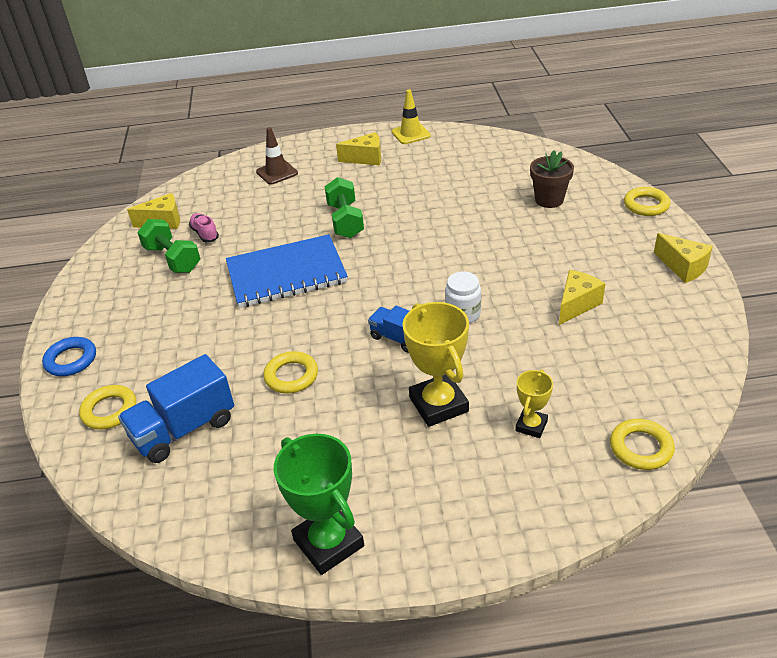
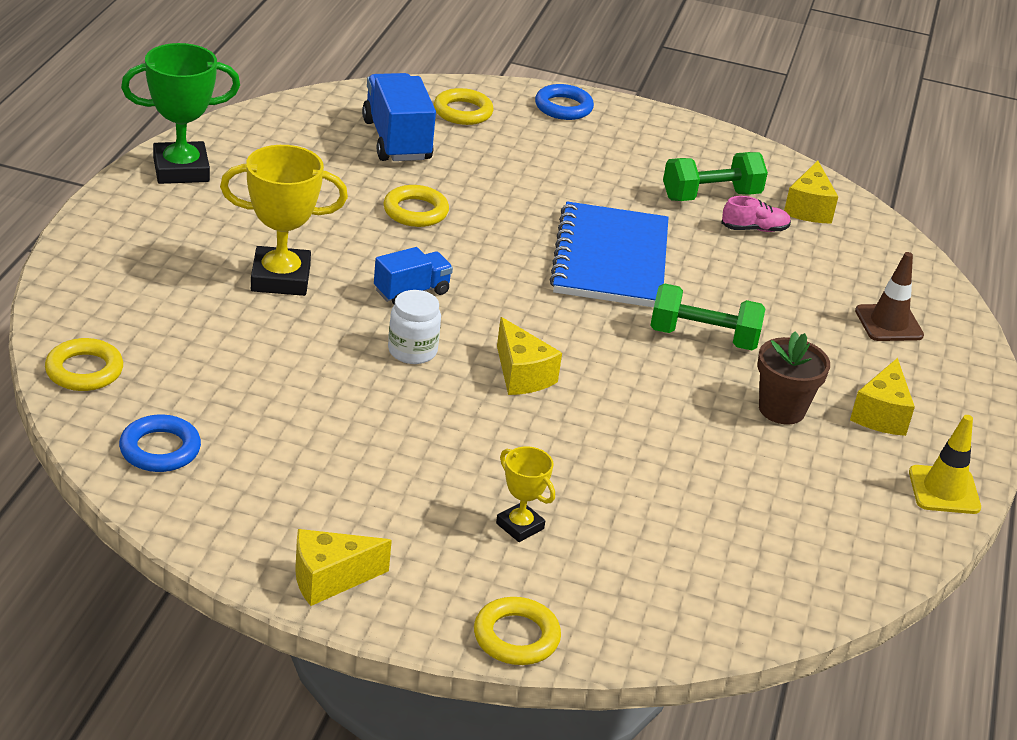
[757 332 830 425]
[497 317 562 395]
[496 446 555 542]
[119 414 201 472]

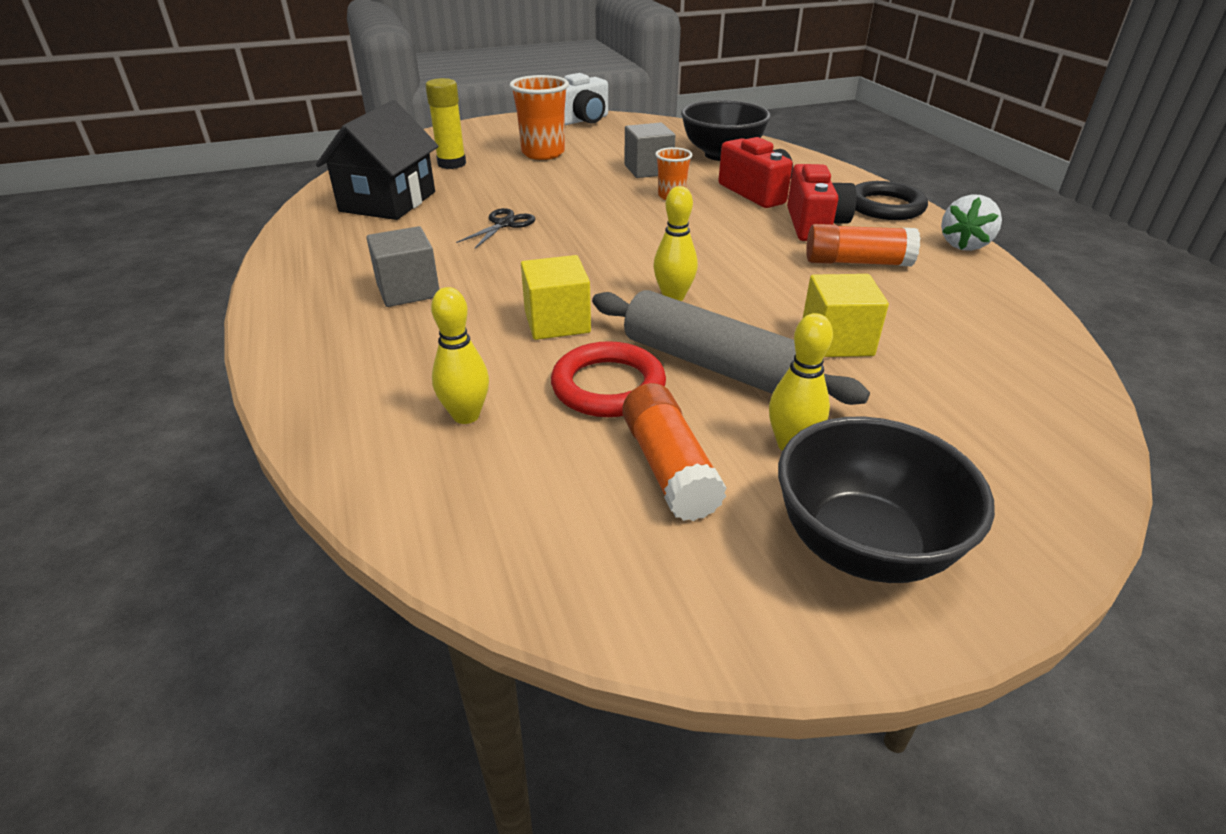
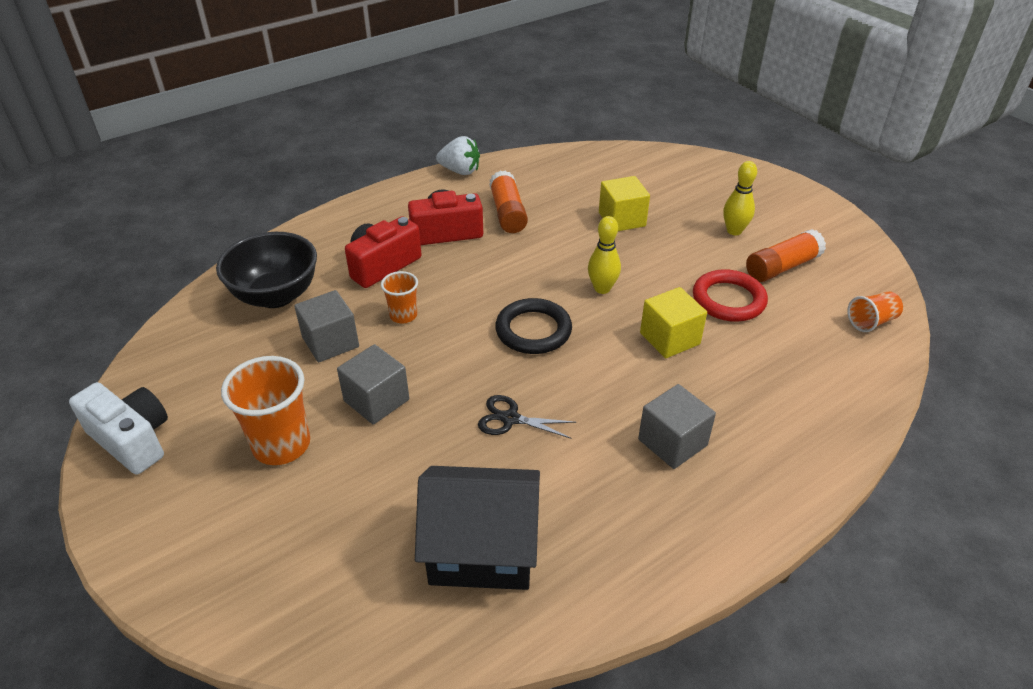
[425 78 466 169] (first image)
[495 298 572 354]
[431 287 489 424] (first image)
[592 290 870 405] (first image)
[778 417 995 583] (first image)
[847 292 903 332]
[337 344 409 424]

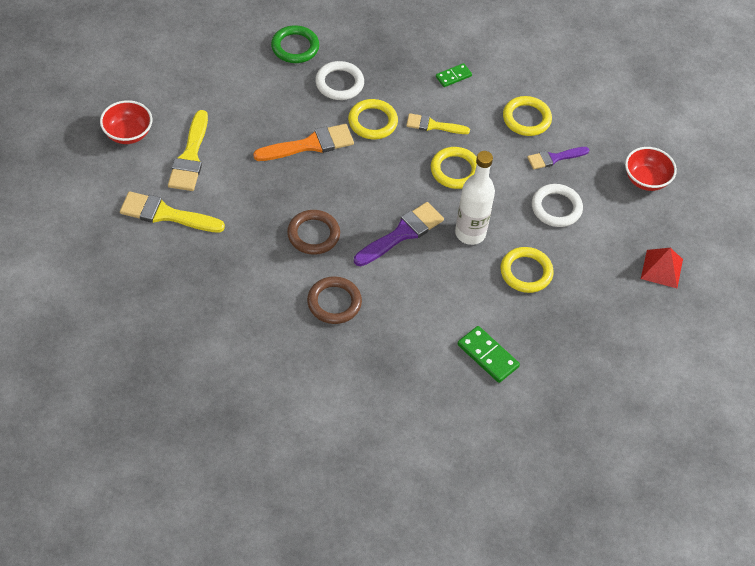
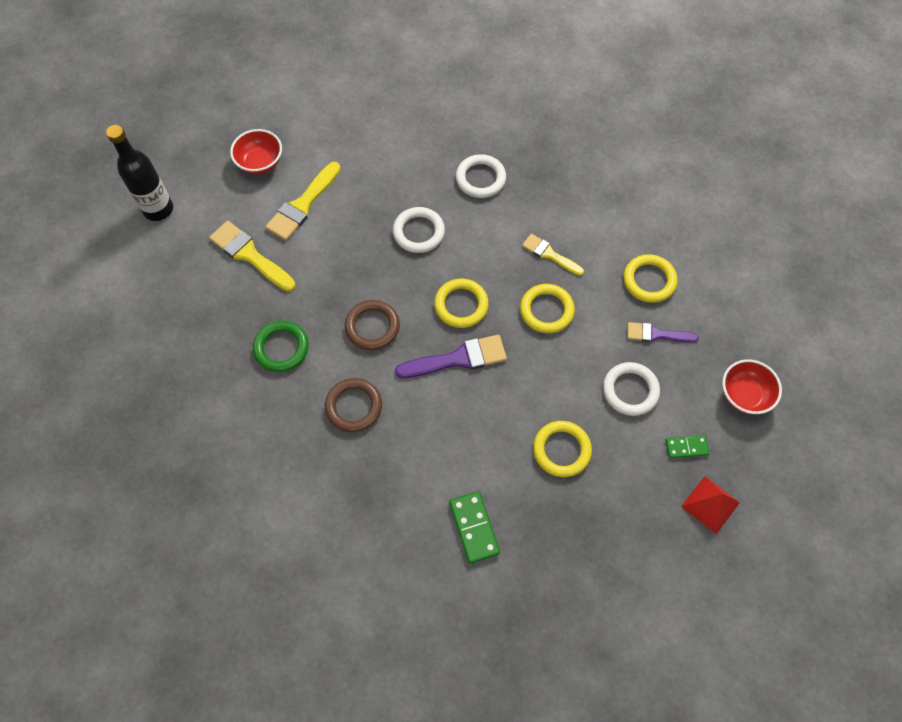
[253 321 309 372]
[665 435 710 458]
[434 279 489 328]
[393 207 445 253]
[455 151 495 245] (first image)
[106 125 173 221]

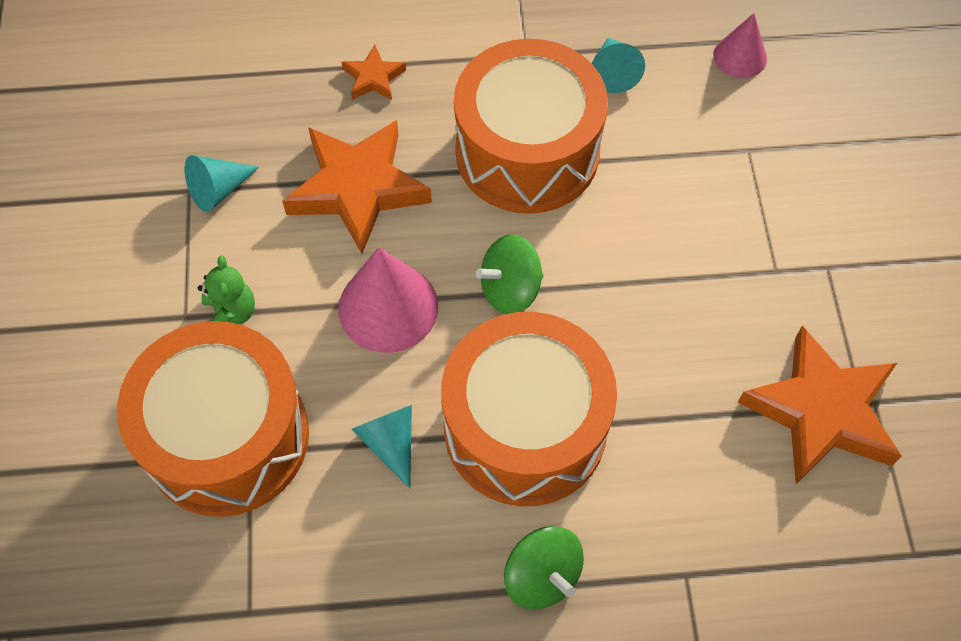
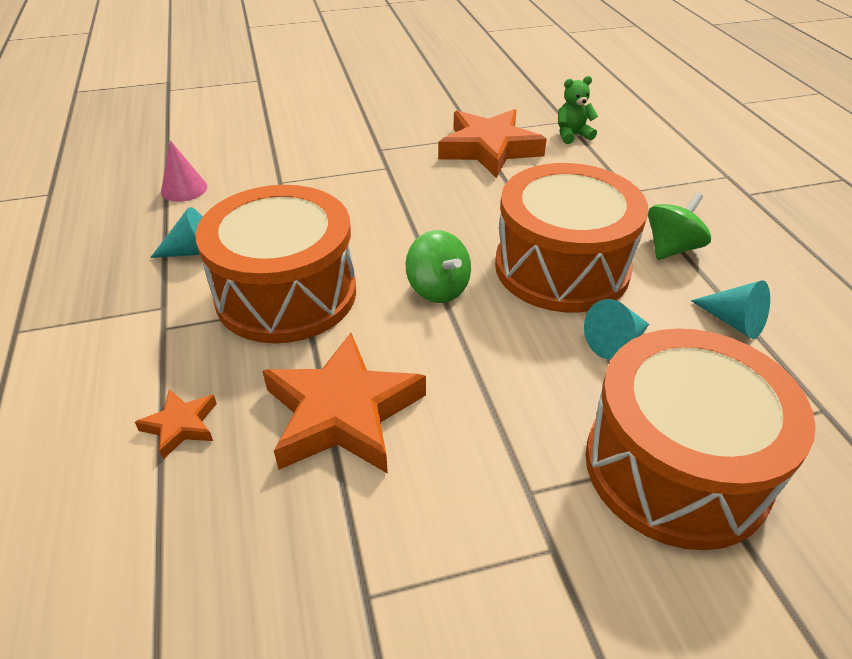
[691 280 770 339]
[338 247 438 353] (first image)
[558 76 598 144]

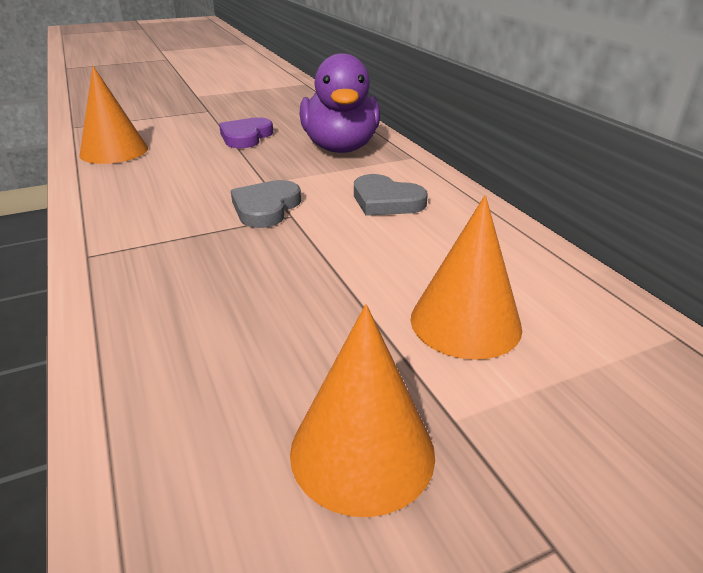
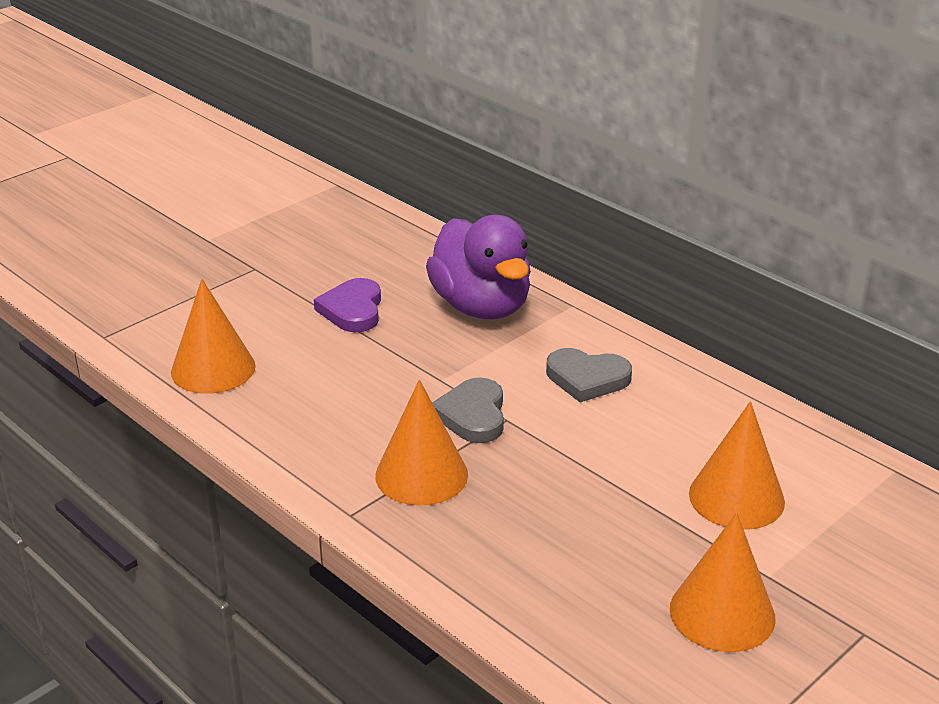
[375 380 468 506]

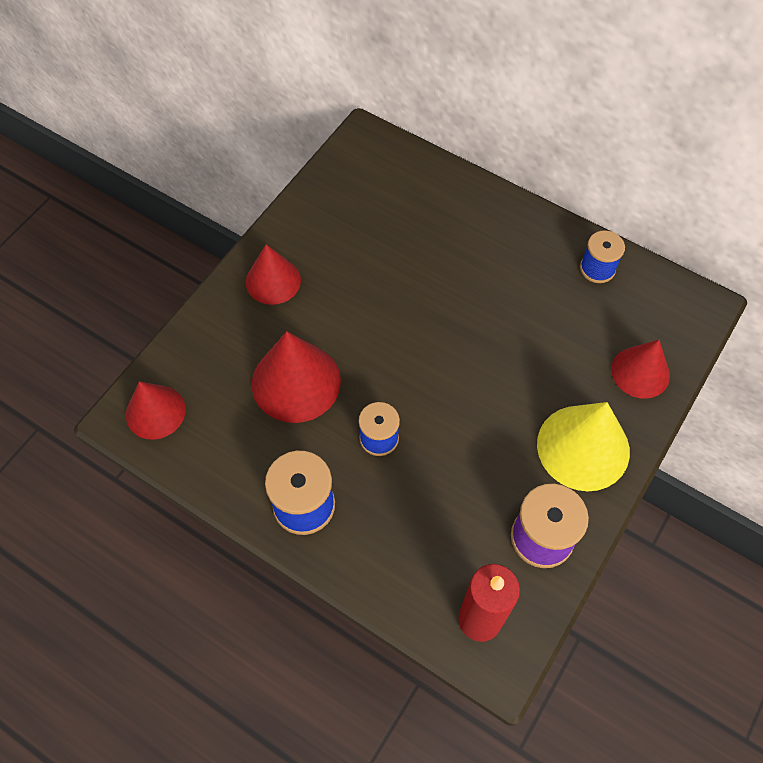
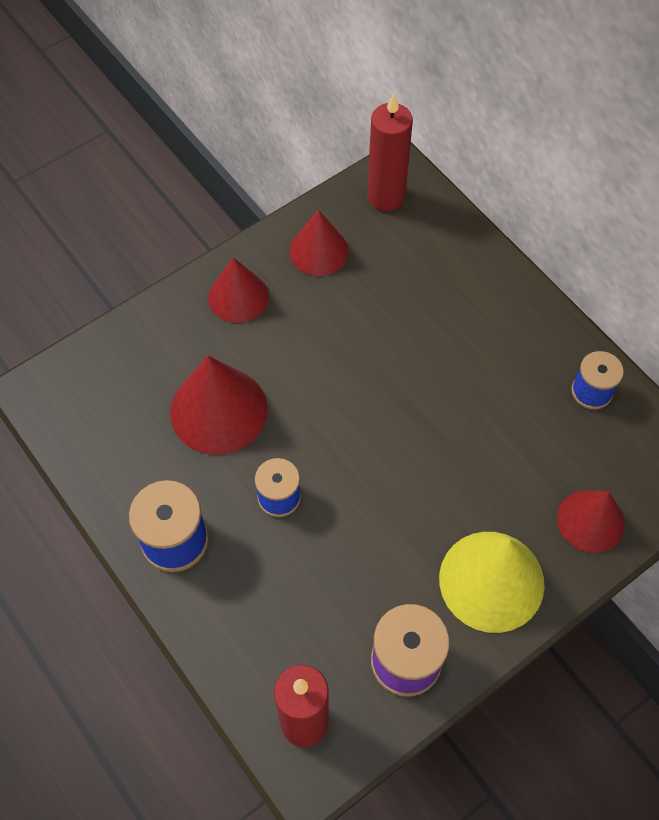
[290 210 349 276]
[367 93 413 211]

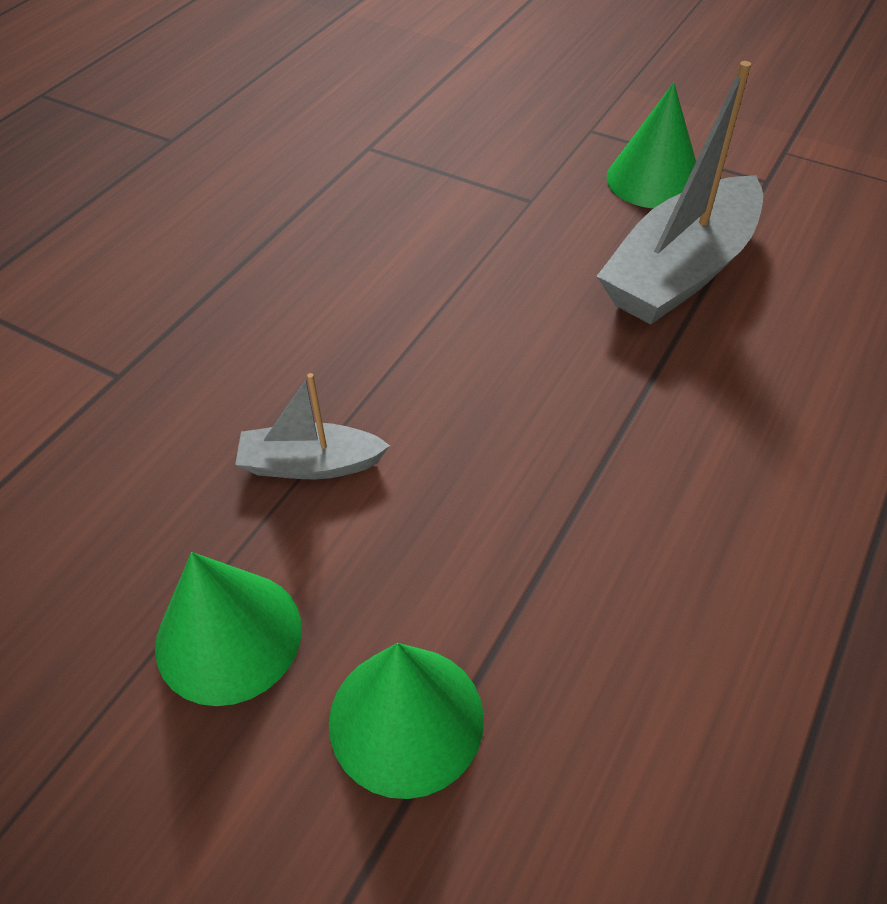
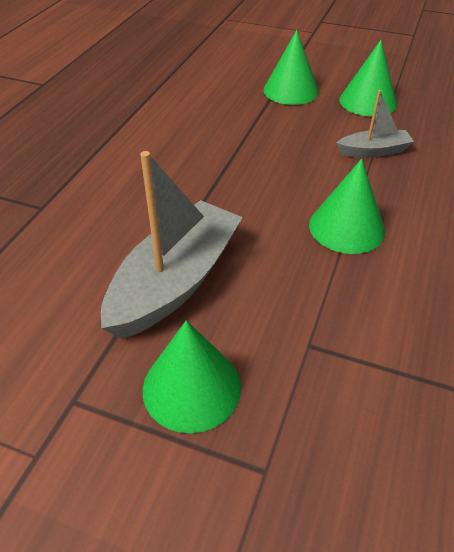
[309 159 385 254]

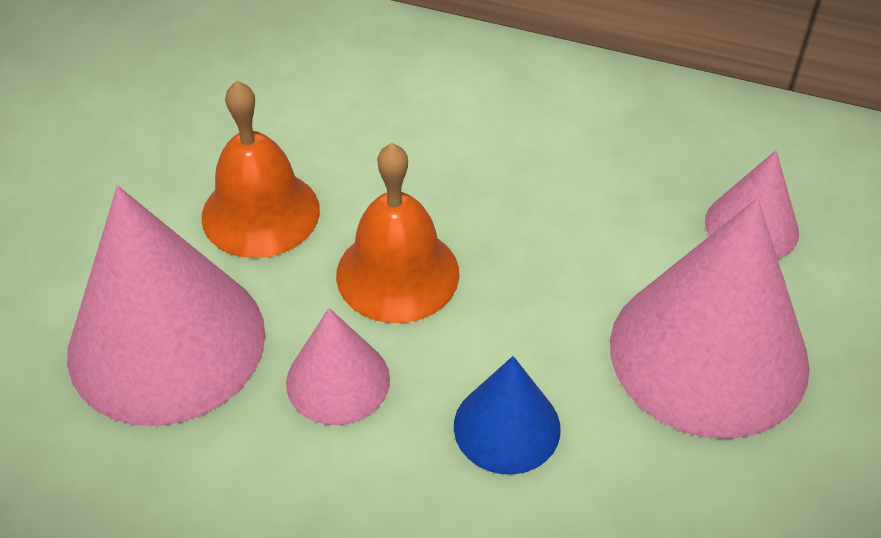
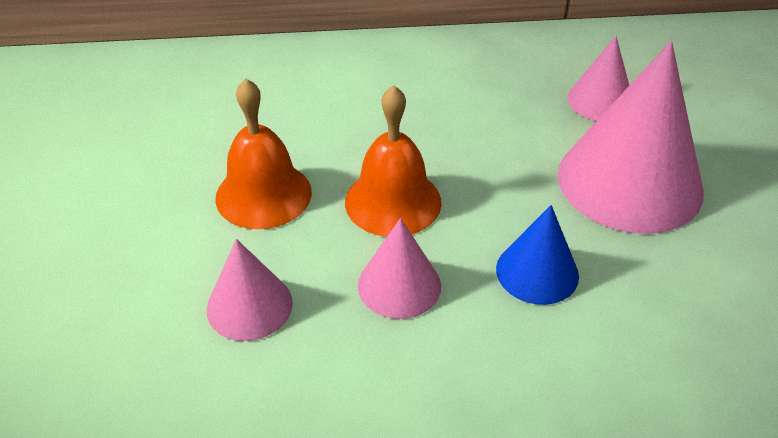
[207 239 293 341]

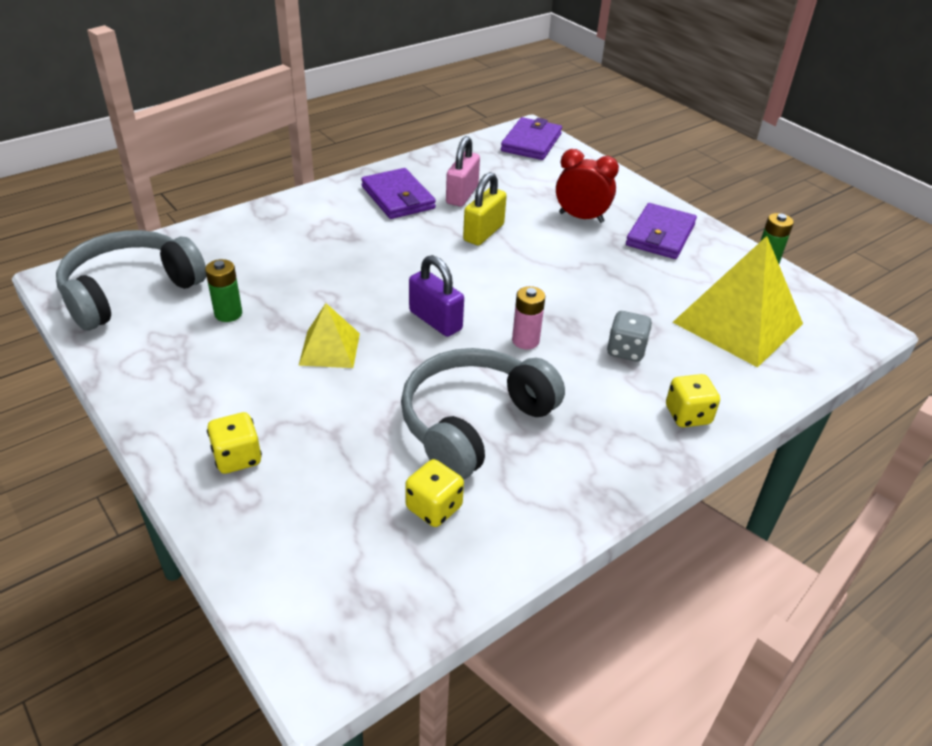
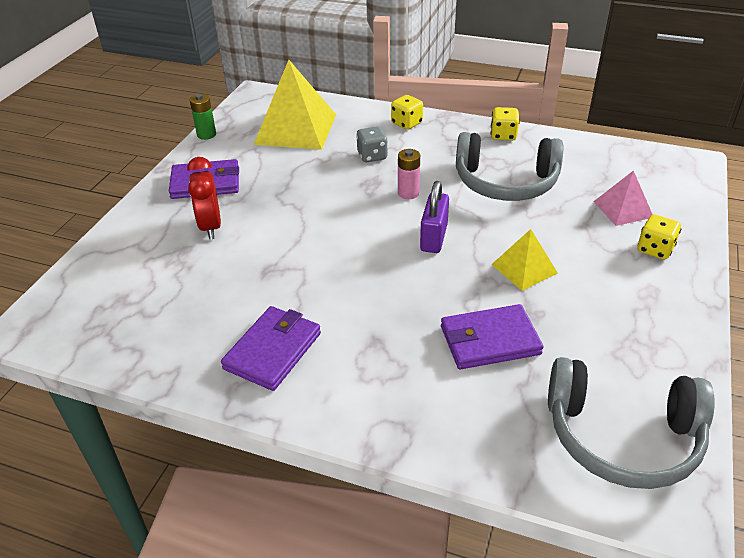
[441 304 543 369]
[446 136 480 207] (first image)
[463 172 507 245] (first image)
[205 259 242 322] (first image)
[491 107 520 141]
[593 170 653 226]

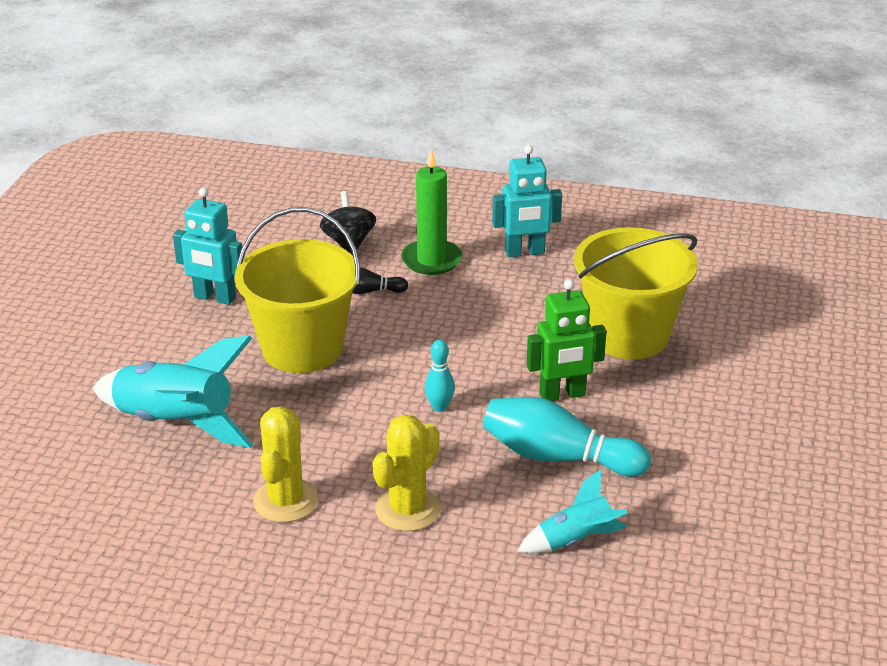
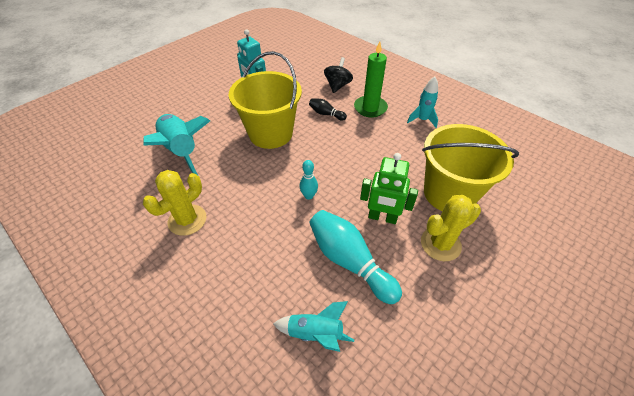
[407 76 438 128]
[421 195 481 261]

